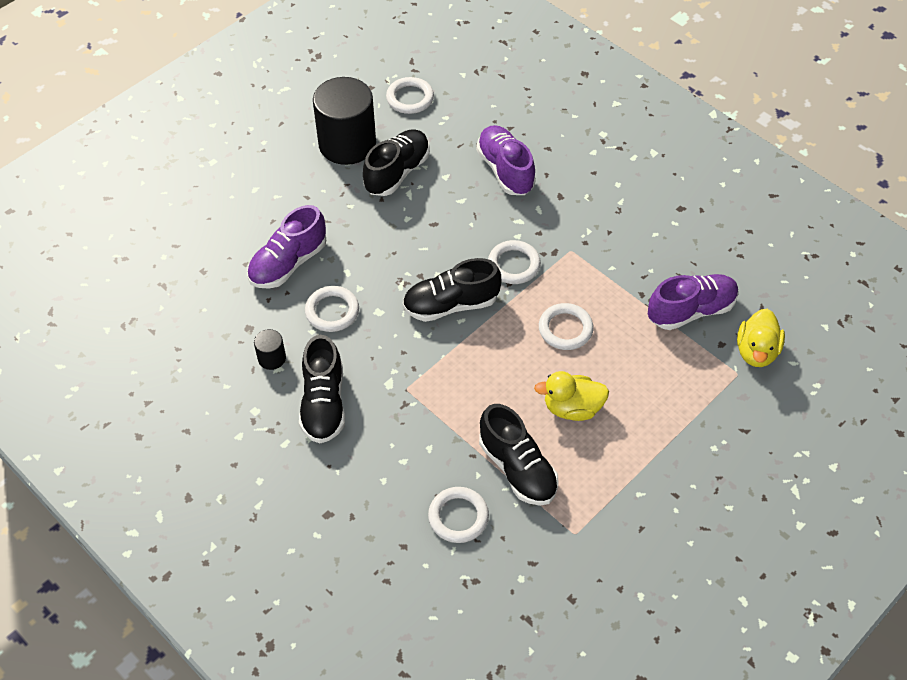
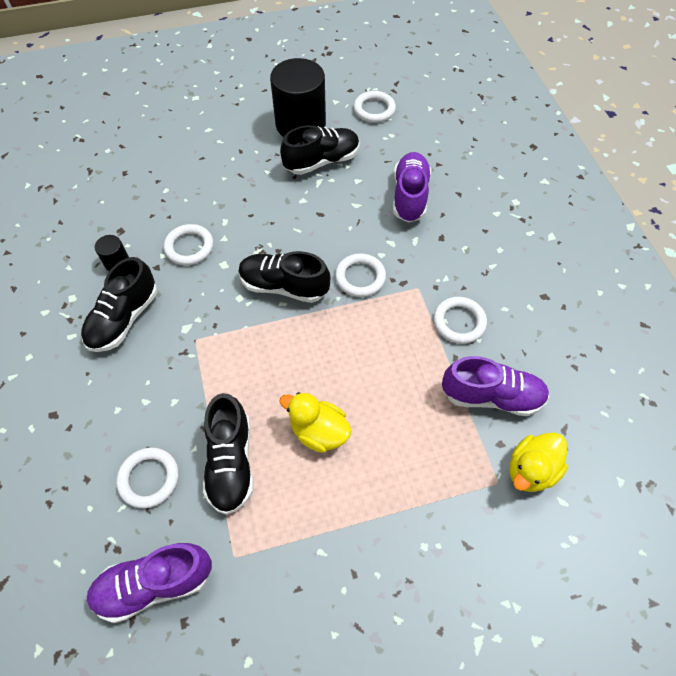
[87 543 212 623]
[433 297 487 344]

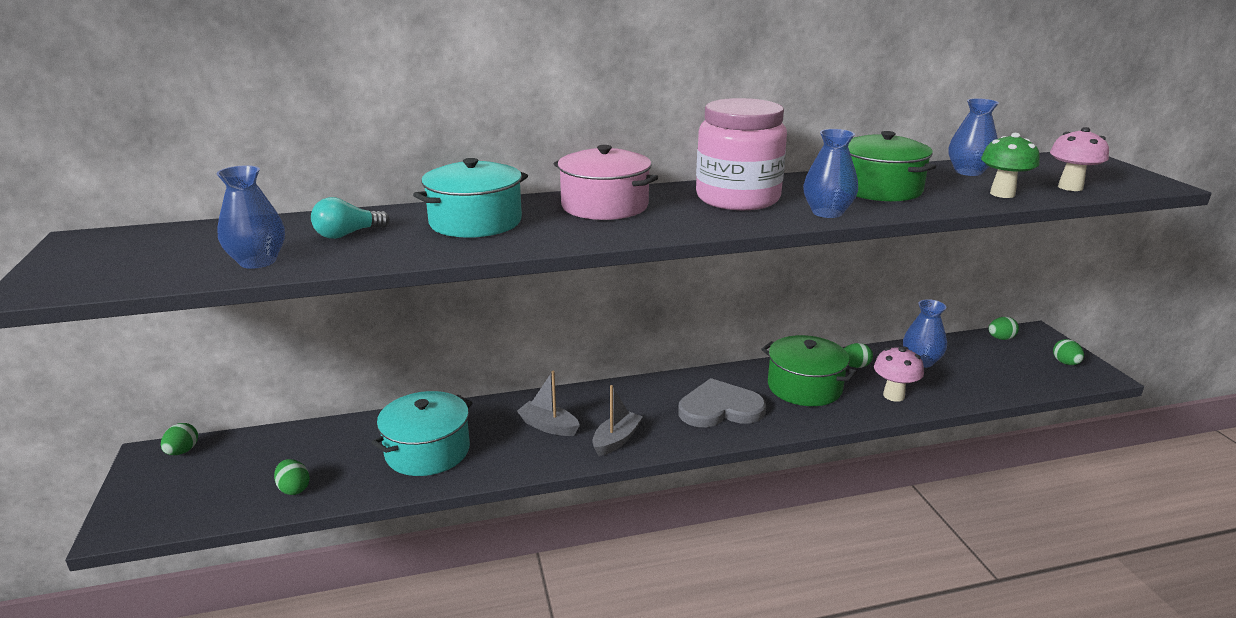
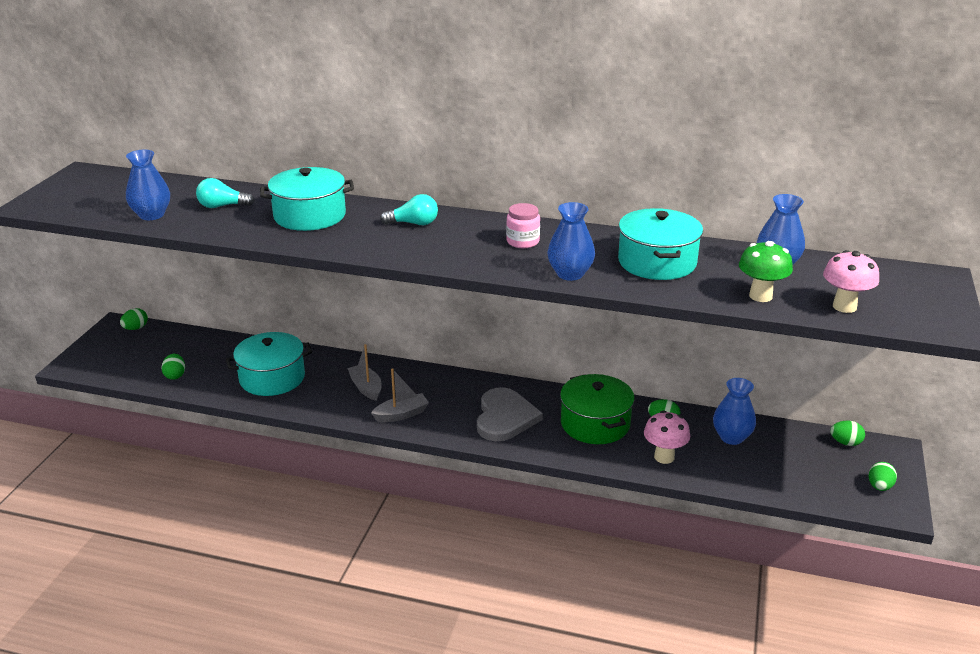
[506 203 540 248]
[618 208 703 280]
[380 194 438 225]
[477 387 543 441]

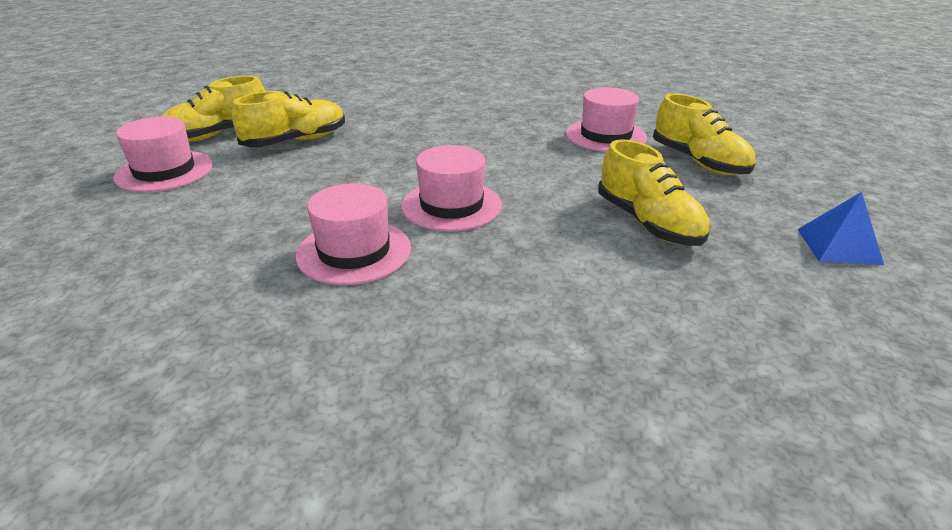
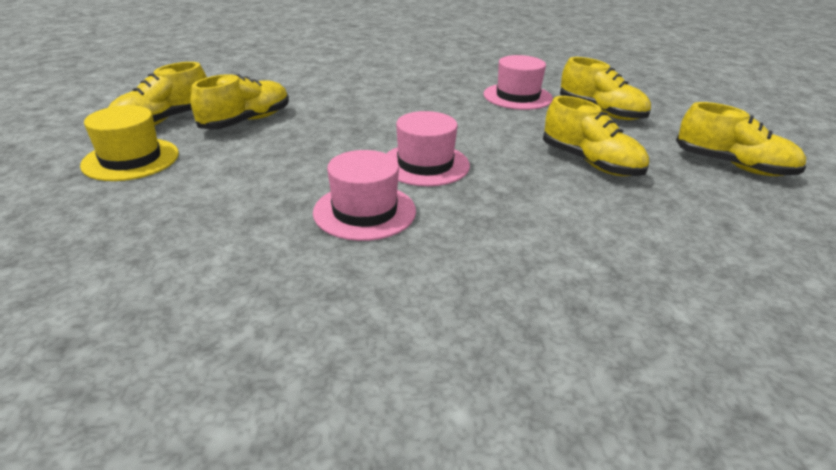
[80 105 179 181]
[676 102 806 176]

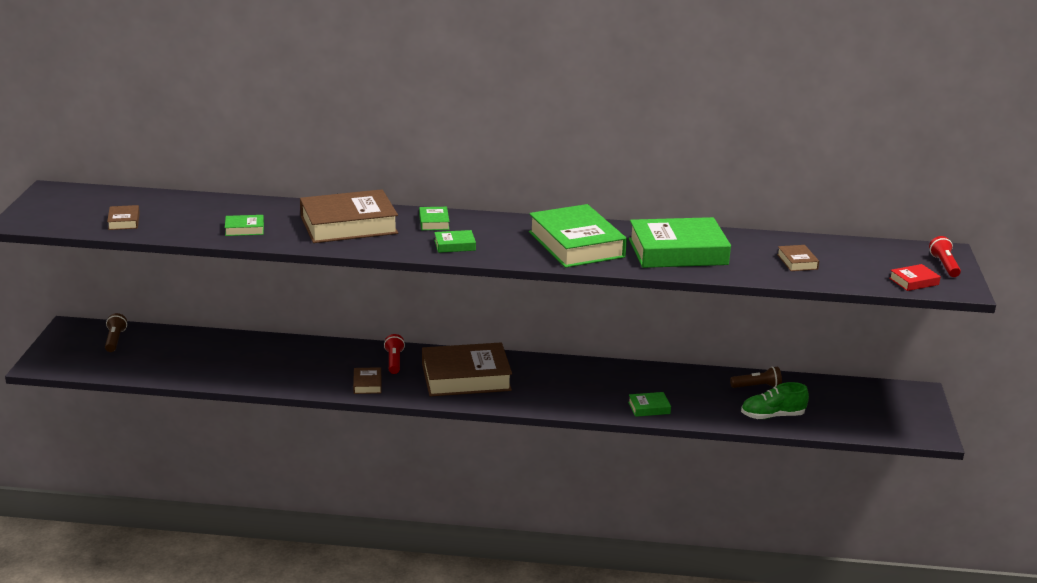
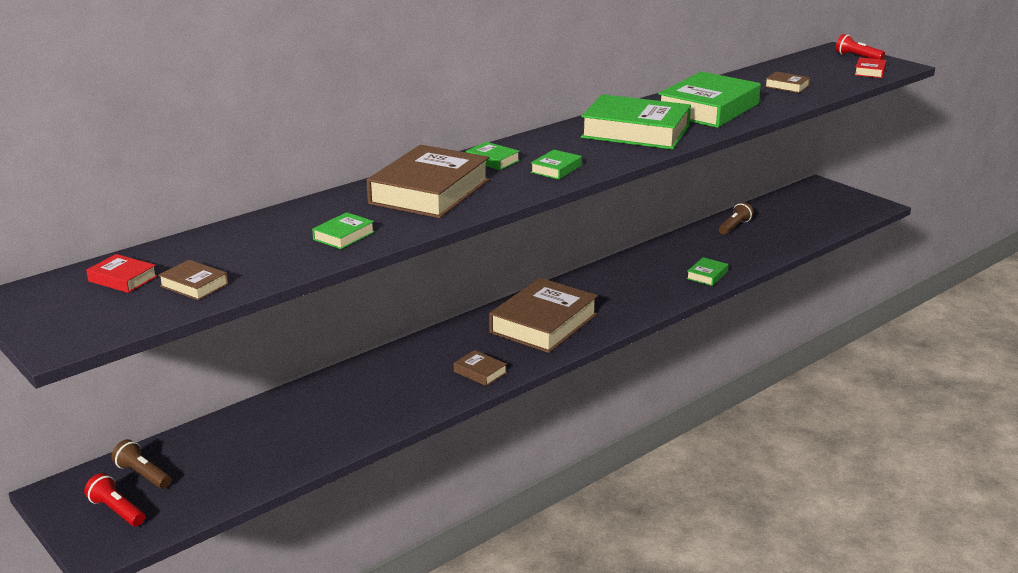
[84 473 145 527]
[741 382 809 419] (first image)
[86 254 157 293]

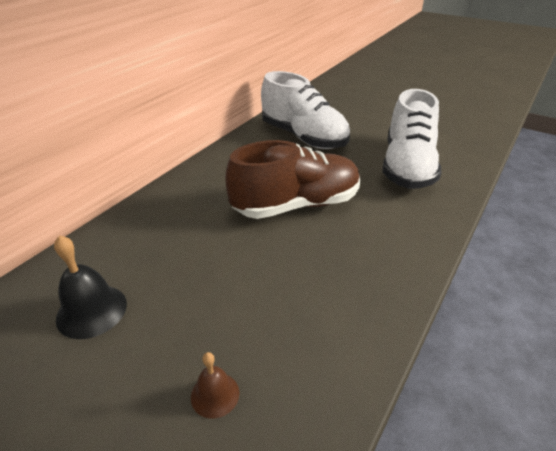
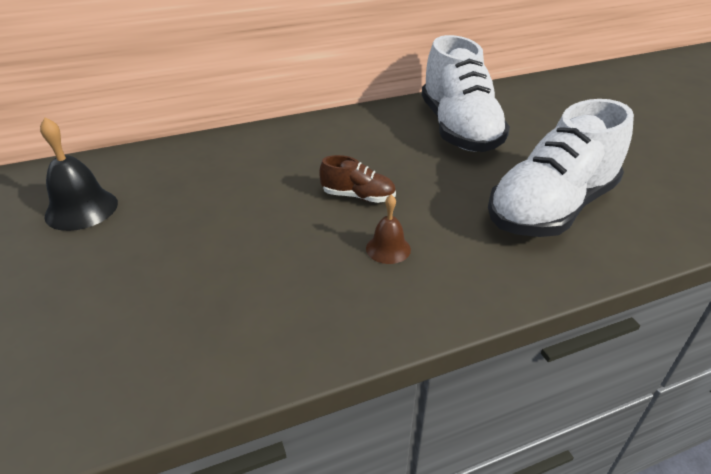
[319 155 396 203]
[366 195 411 264]

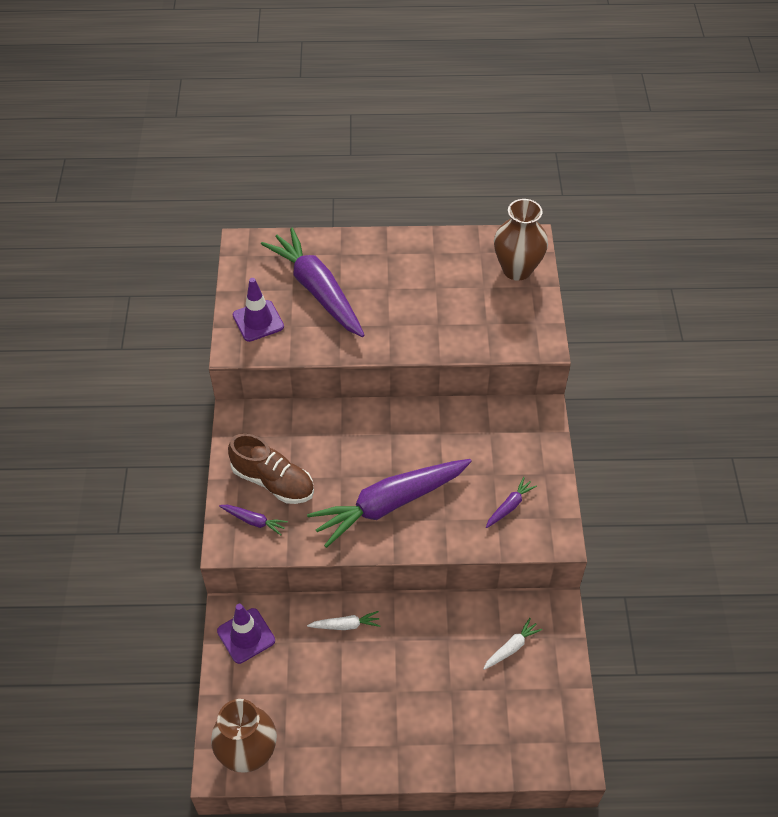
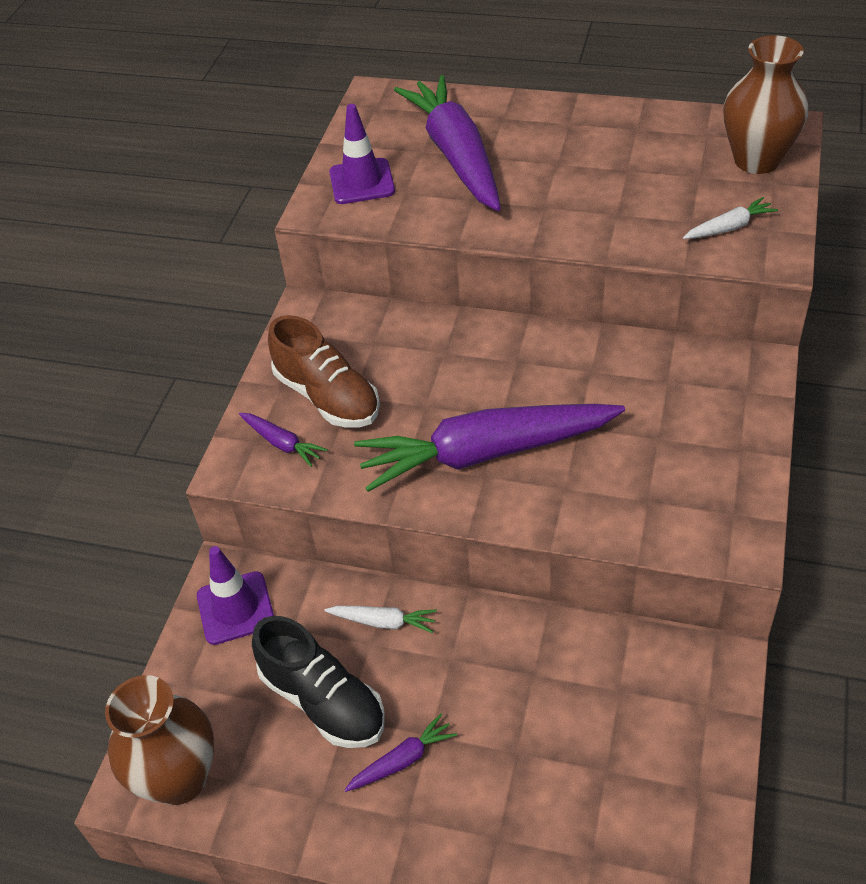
[344 713 457 792]
[683 197 778 239]
[252 616 385 748]

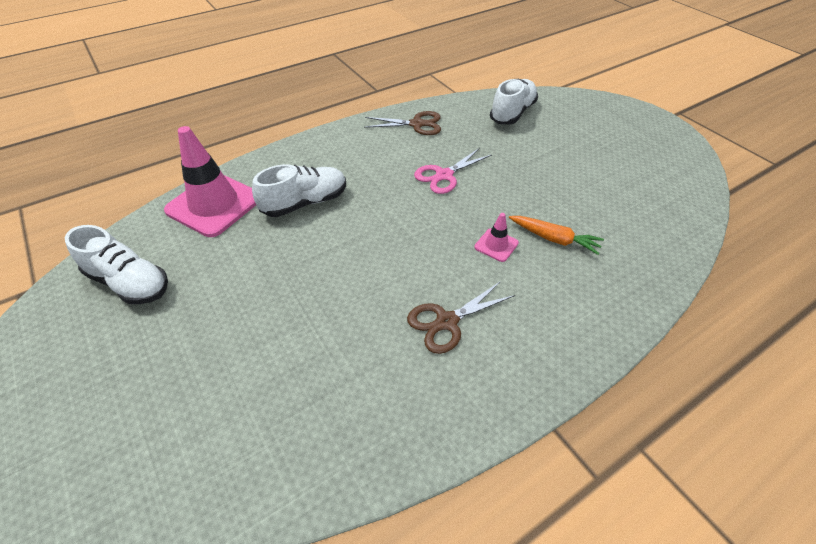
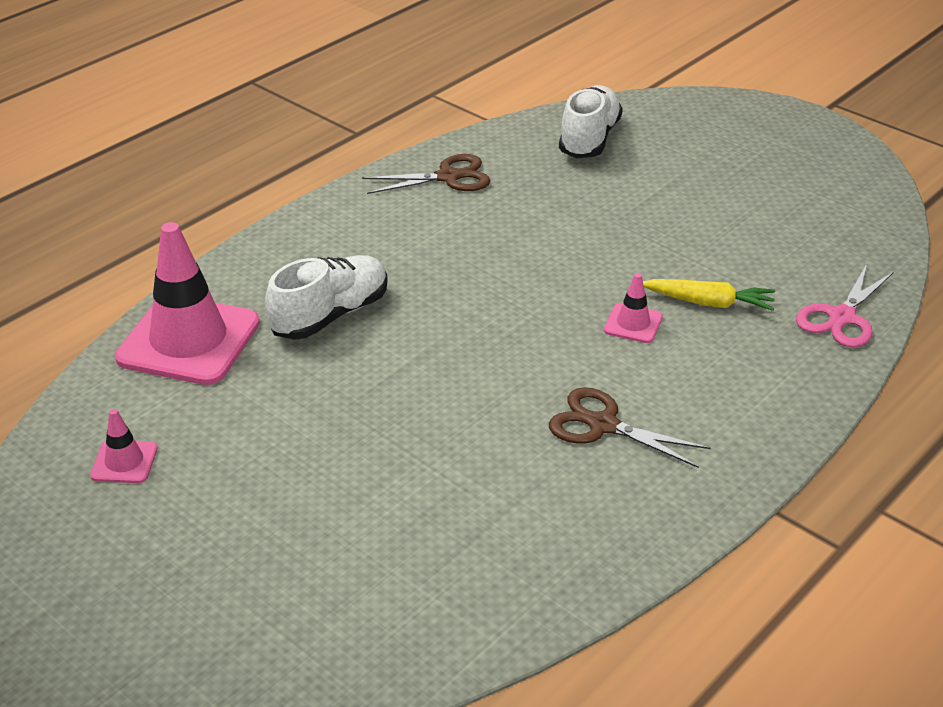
[796 264 894 348]
[643 279 775 311]
[90 409 158 483]
[549 387 711 468]

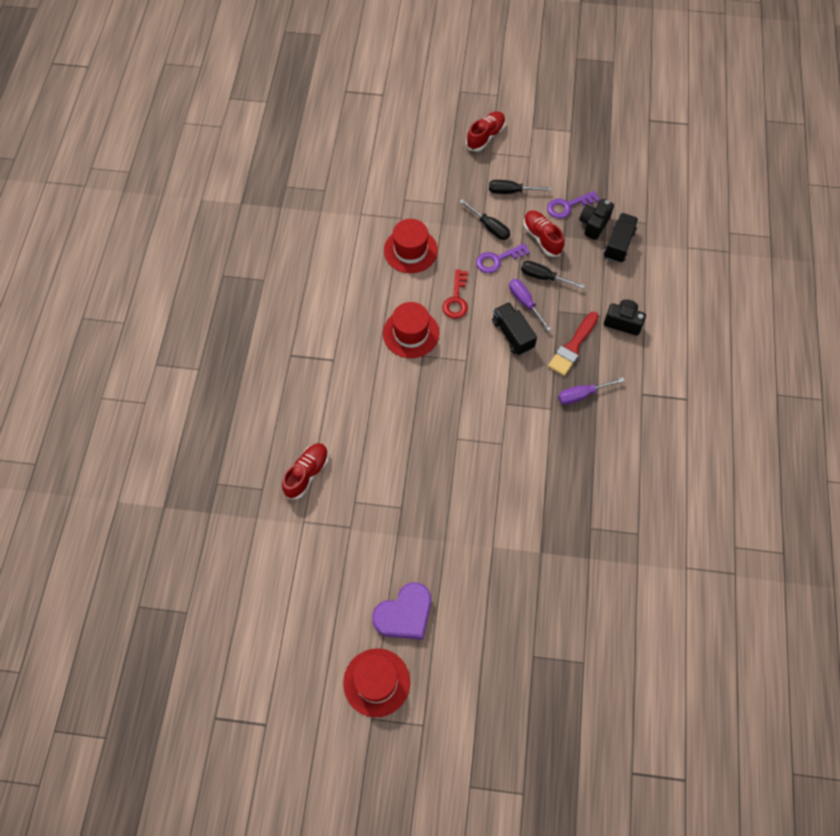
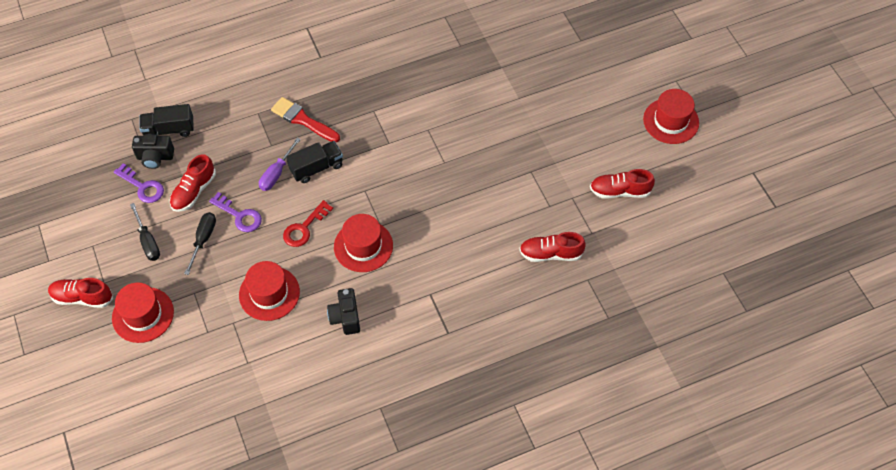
[521 261 585 289] (first image)
[283 200 333 247]
[327 288 360 335]
[287 141 343 183]
[271 97 340 142]
[558 377 625 405] (first image)
[372 582 431 640] (first image)
[590 169 655 199]
[112 282 174 343]

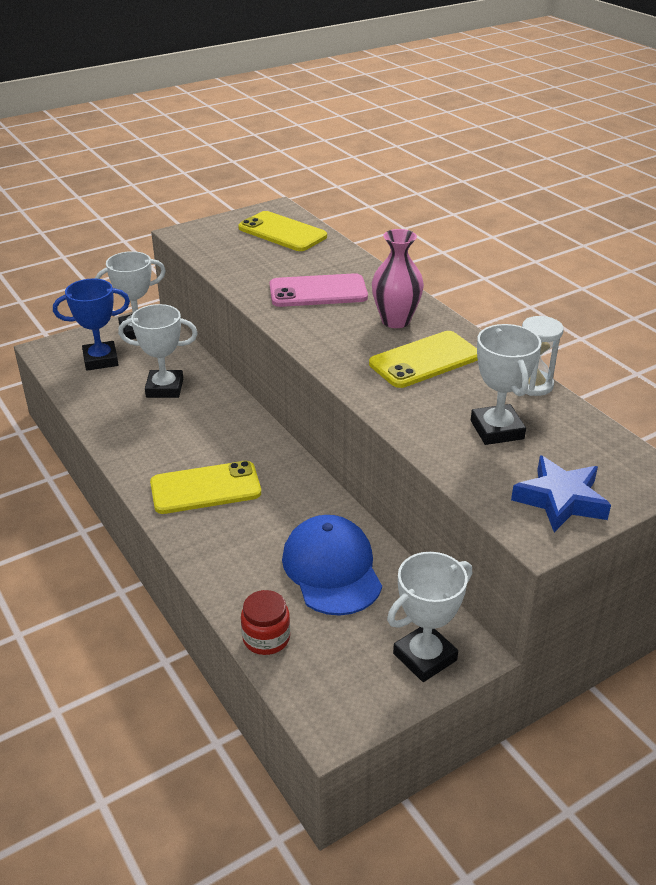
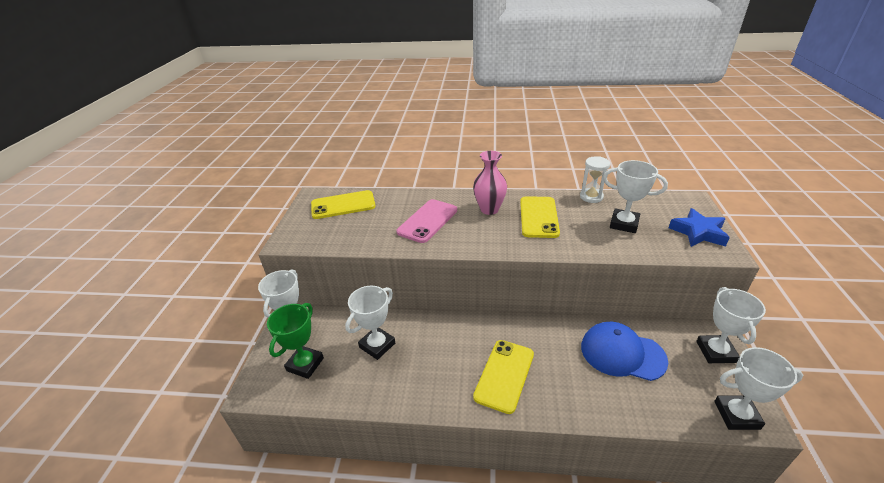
[267 303 324 379]
[241 590 290 655] (first image)
[714 347 803 430]

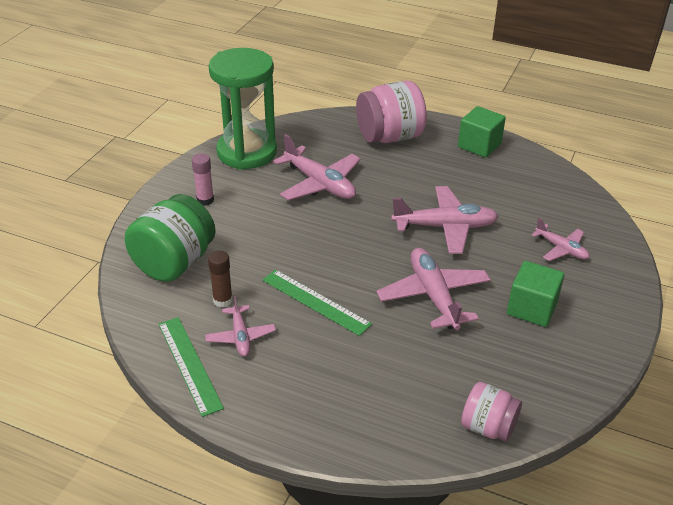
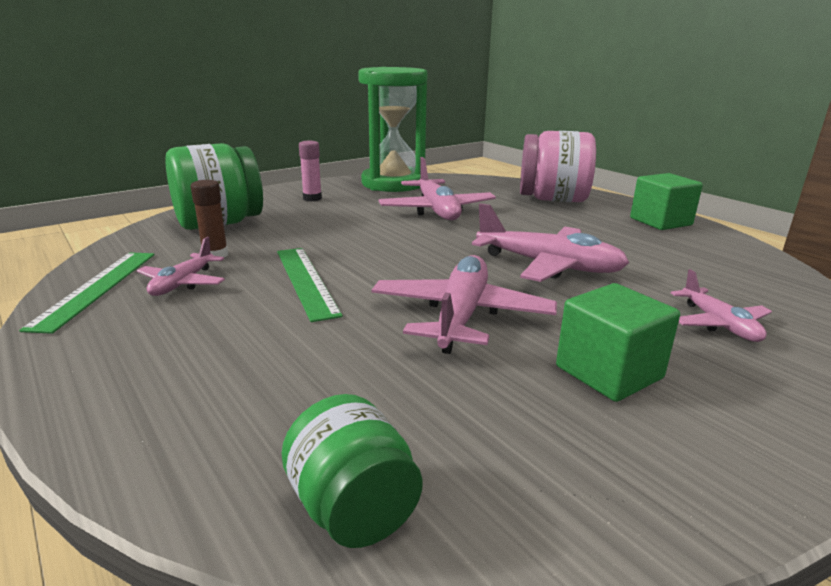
[282 394 423 548]

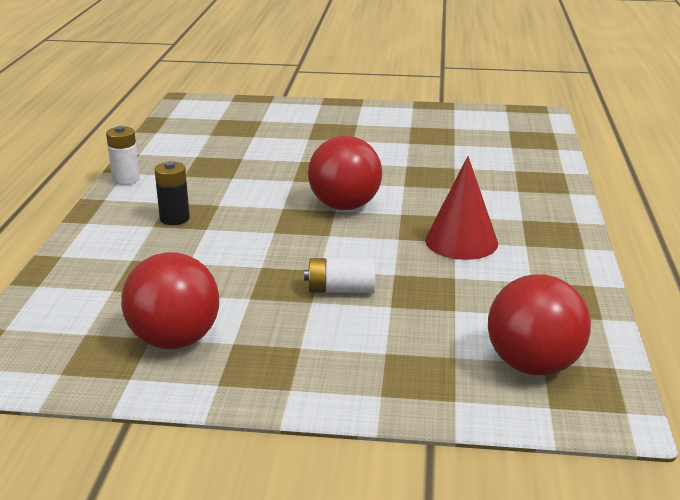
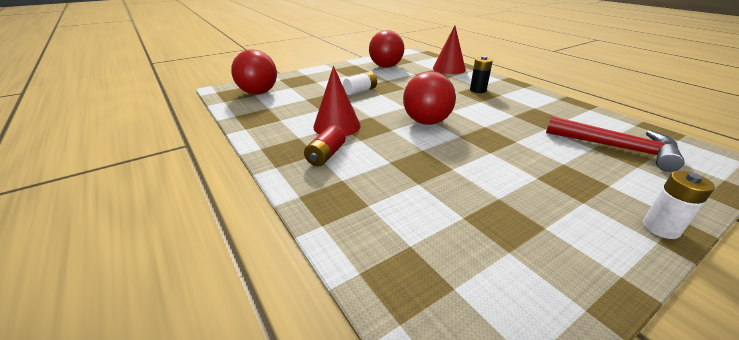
[643 171 715 239]
[433 25 466 74]
[546 116 684 172]
[304 125 346 166]

